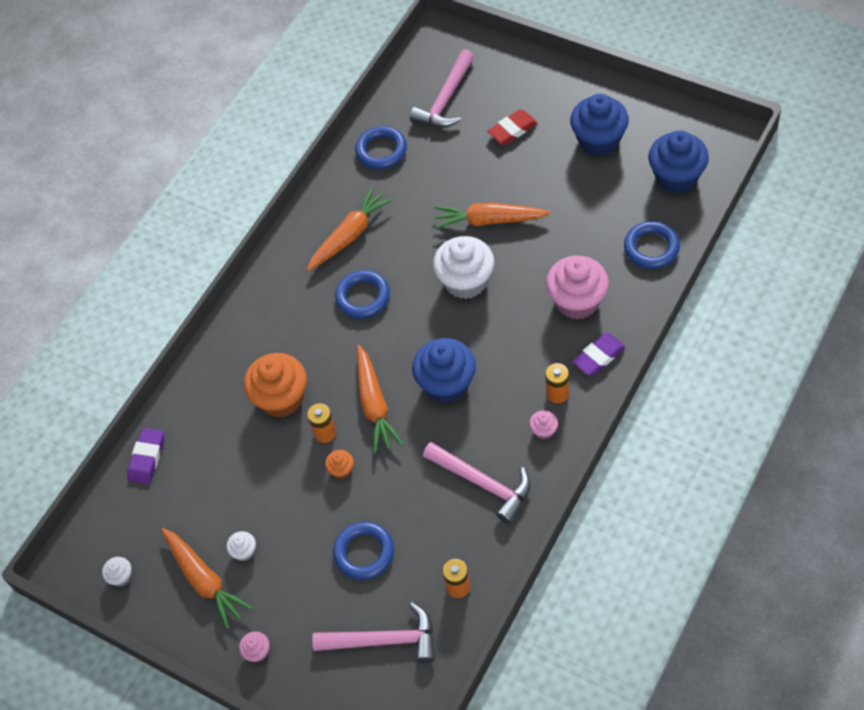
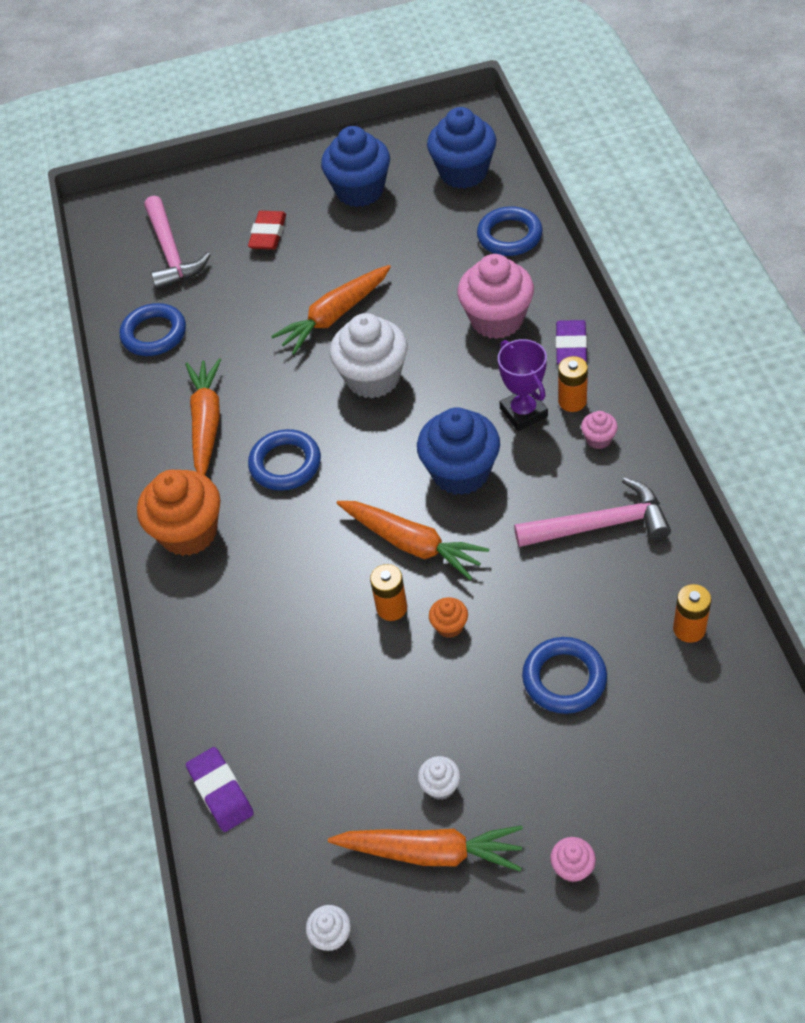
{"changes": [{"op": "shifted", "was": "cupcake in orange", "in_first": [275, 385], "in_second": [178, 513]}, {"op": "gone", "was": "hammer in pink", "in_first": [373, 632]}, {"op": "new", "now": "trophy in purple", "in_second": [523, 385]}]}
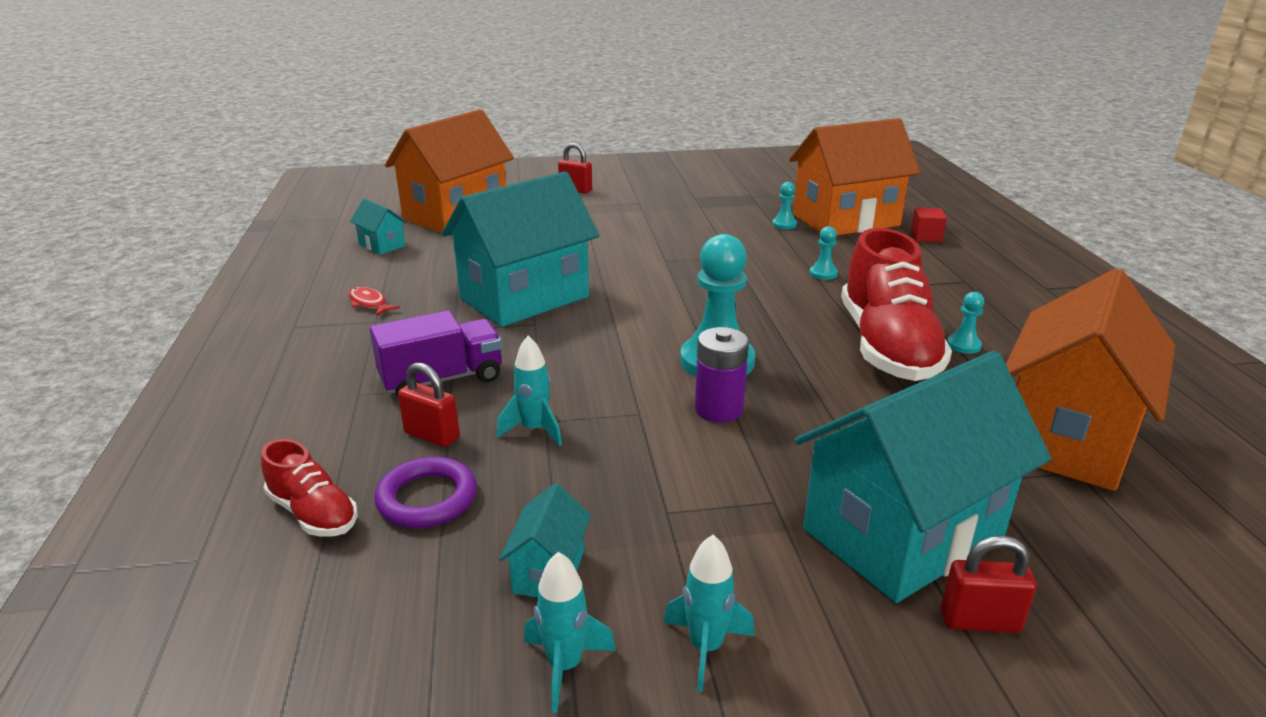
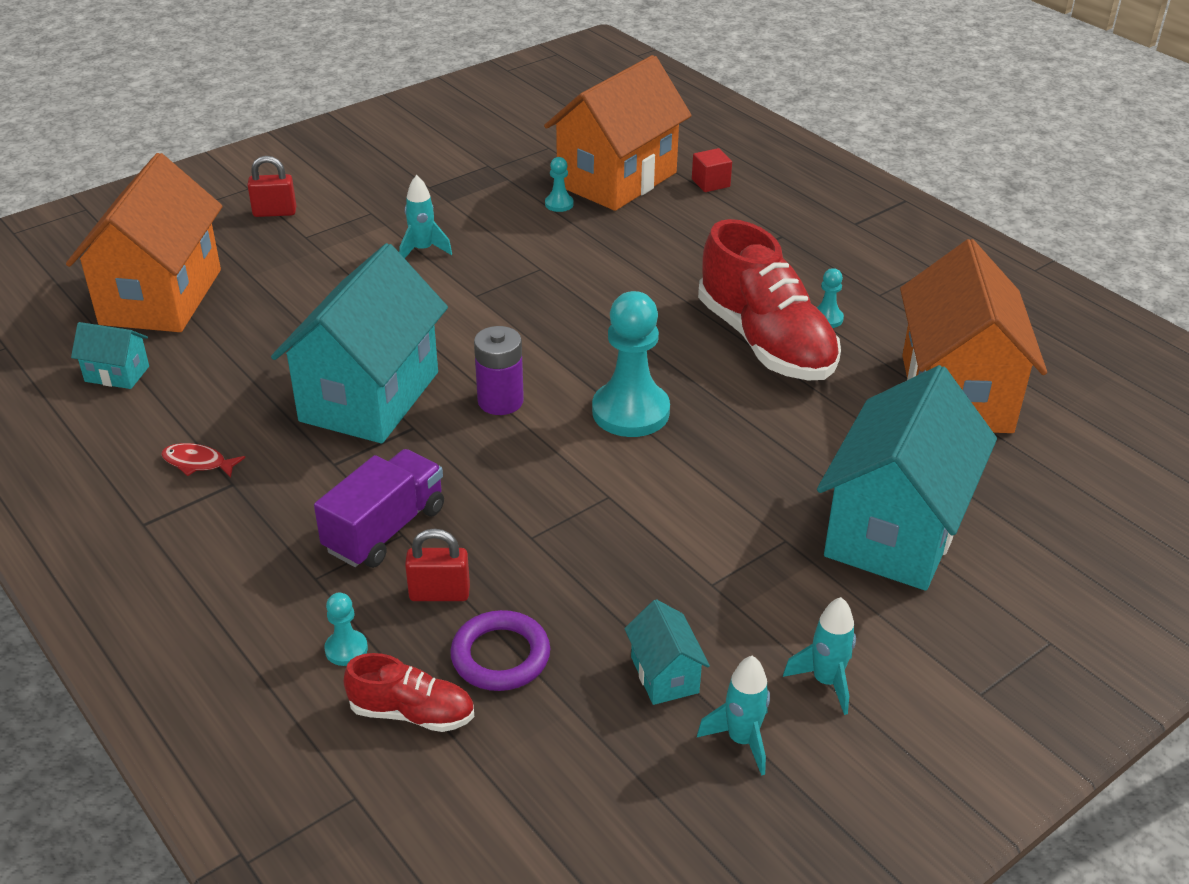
{"changes": [{"op": "shifted", "was": "pawn in turquoise", "in_first": [823, 253], "in_second": [346, 629]}, {"op": "shifted", "was": "battery in purple", "in_first": [722, 375], "in_second": [499, 370]}, {"op": "shifted", "was": "rocket in turquoise", "in_first": [529, 391], "in_second": [425, 217]}, {"op": "gone", "was": "padlock in red", "in_first": [989, 584]}]}
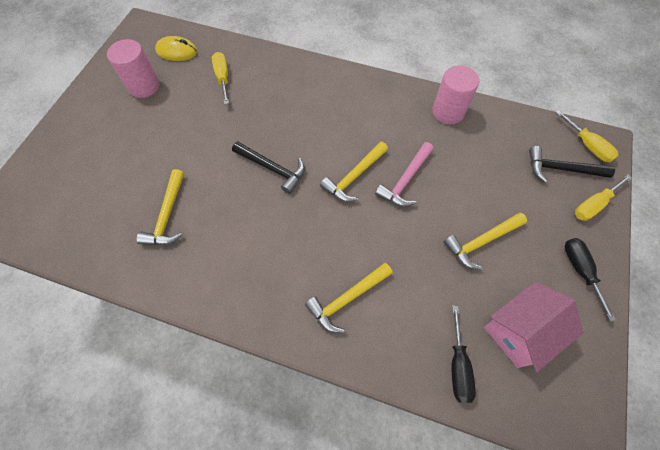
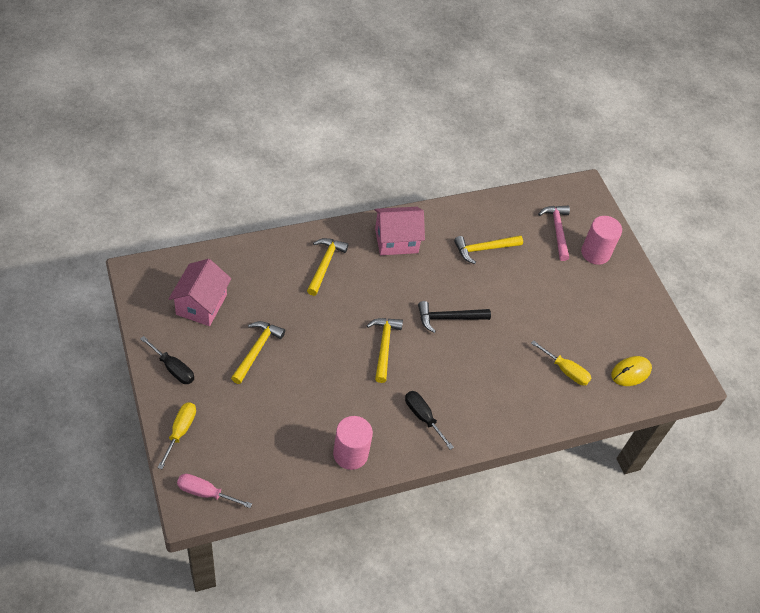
{"changes": [{"op": "shifted", "was": "cylinder in pink", "in_first": [133, 68], "in_second": [601, 240]}, {"op": "repainted", "was": "screwdriver in yellow", "now": "screwdriver in pink", "in_first": [587, 136], "in_second": [214, 491]}, {"op": "shifted", "was": "hammer in pink", "in_first": [404, 174], "in_second": [554, 233]}, {"op": "gone", "was": "hammer in black", "in_first": [572, 164]}, {"op": "rotated", "was": "hammer in yellow", "in_first": [160, 207], "in_second": [488, 249], "clockwise": -75}, {"op": "shifted", "was": "screwdriver in black", "in_first": [463, 354], "in_second": [429, 420]}, {"op": "new", "now": "house in pink", "in_second": [400, 231]}]}
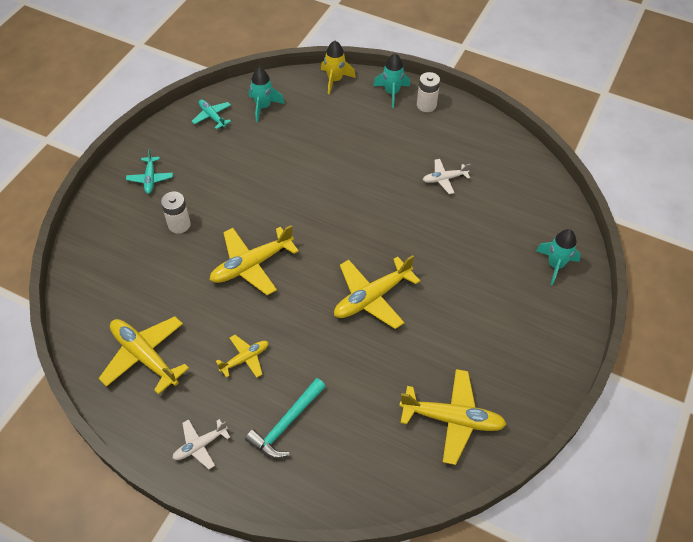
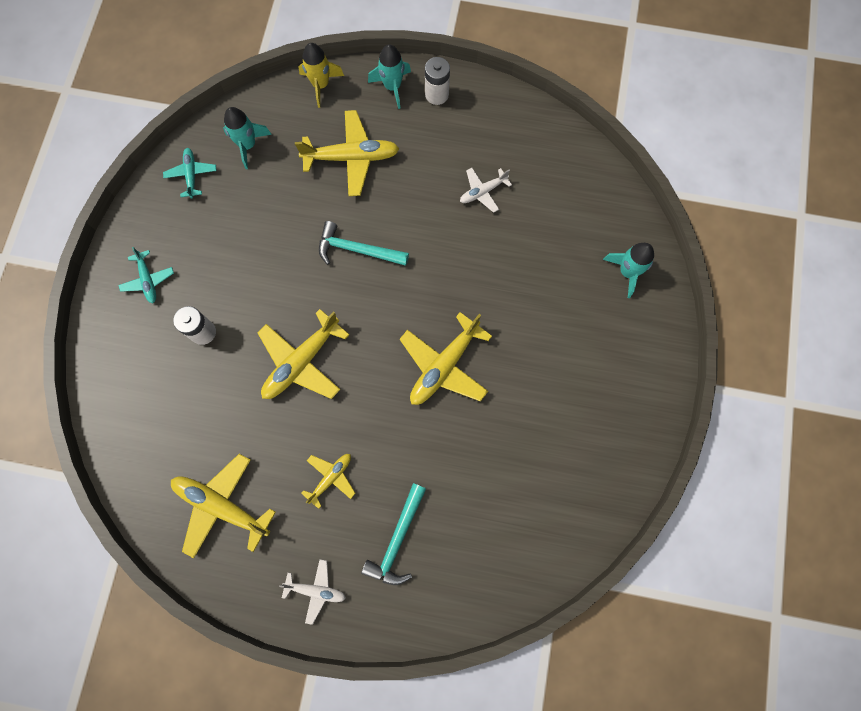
{"changes": [{"op": "rotated", "was": "plane in turquoise", "in_first": [211, 114], "in_second": [190, 173], "clockwise": 45}, {"op": "shifted", "was": "plane in yellow", "in_first": [453, 417], "in_second": [347, 153]}, {"op": "rotated", "was": "plane in white", "in_first": [201, 444], "in_second": [312, 592], "clockwise": -120}, {"op": "new", "now": "hammer in turquoise", "in_second": [364, 243]}]}
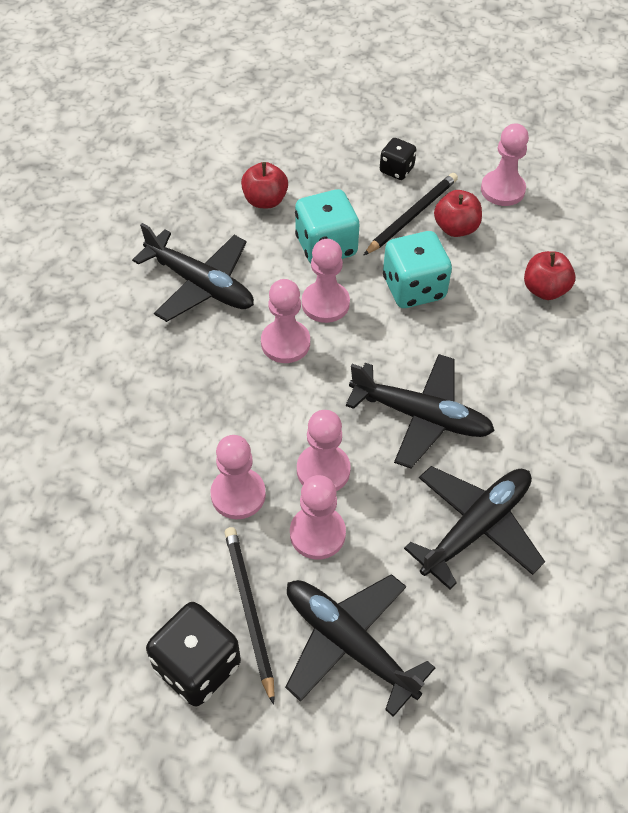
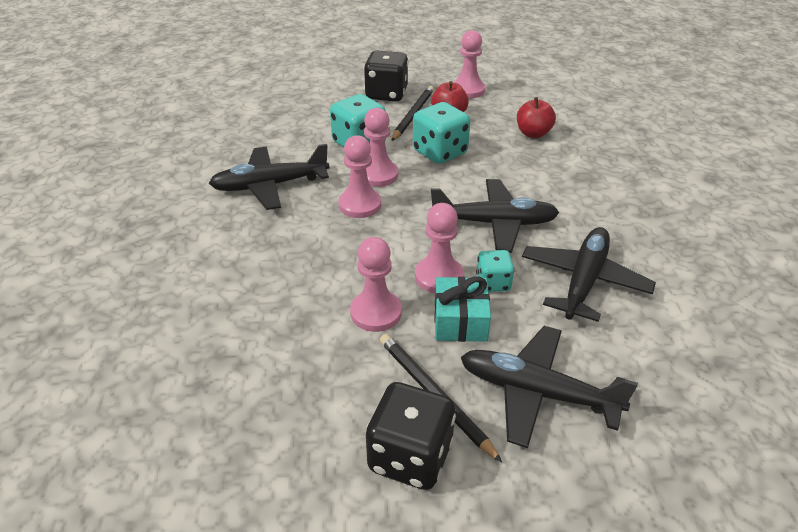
{"changes": [{"op": "scaled", "was": "dice in black", "in_first": [398, 159], "in_second": [386, 76], "ratio": 1.74}, {"op": "gone", "was": "apple in red", "in_first": [264, 185]}, {"op": "rotated", "was": "plane in black", "in_first": [193, 272], "in_second": [269, 177], "clockwise": 150}, {"op": "swapped", "was": "pawn in pink", "now": "gift in turquoise", "in_first": [318, 517], "in_second": [462, 309]}, {"op": "new", "now": "dice in turquoise", "in_second": [495, 271]}]}
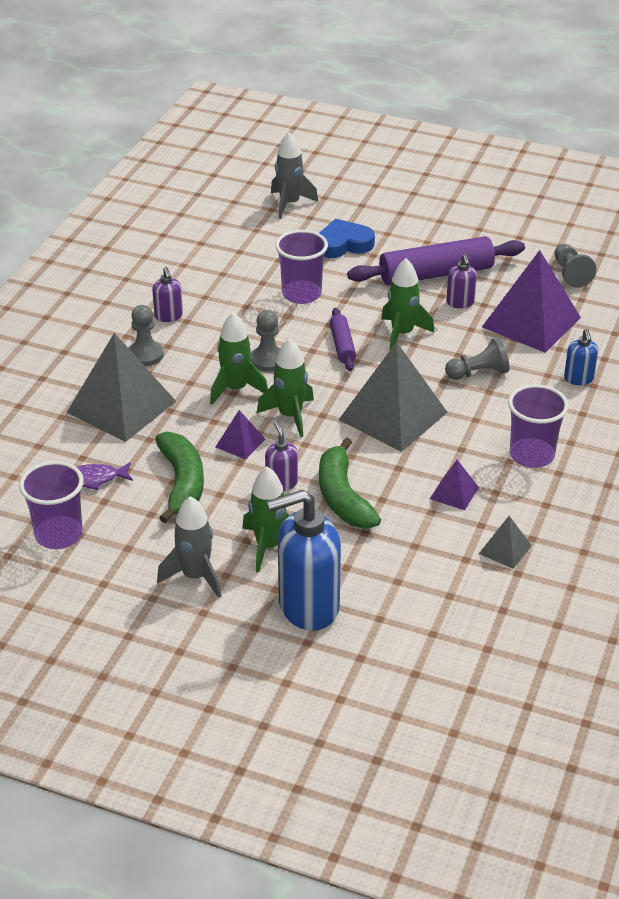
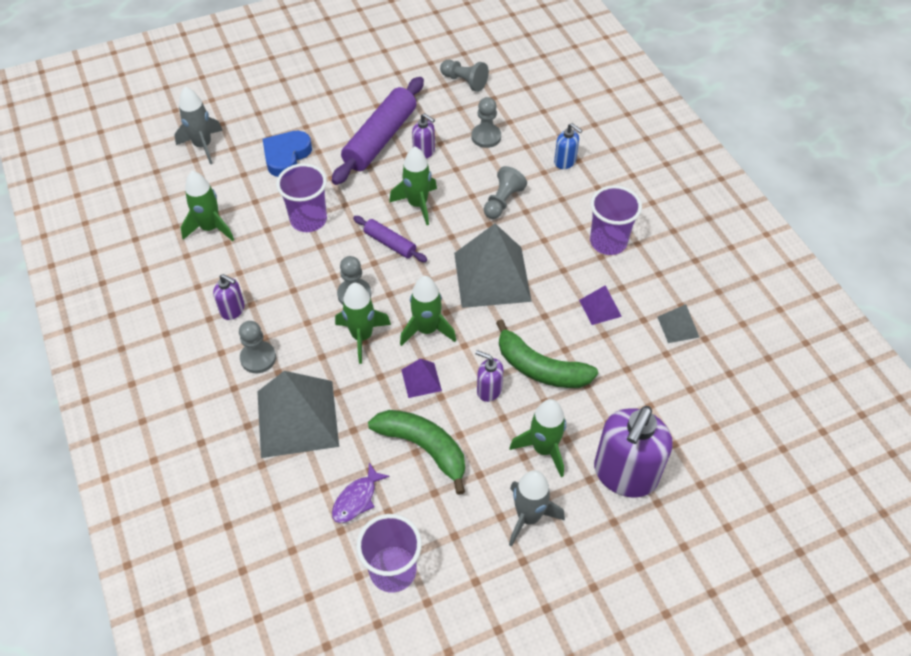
{"changes": [{"op": "swapped", "was": "pyramid in purple", "now": "pawn in grey", "in_first": [531, 301], "in_second": [486, 122]}, {"op": "repainted", "was": "soap dispenser in blue", "now": "soap dispenser in purple", "in_first": [304, 560], "in_second": [633, 451]}, {"op": "new", "now": "rocket in green", "in_second": [207, 206]}]}
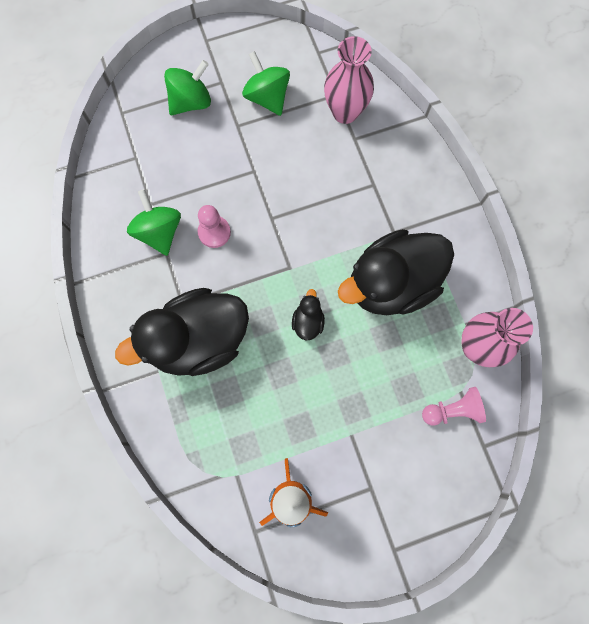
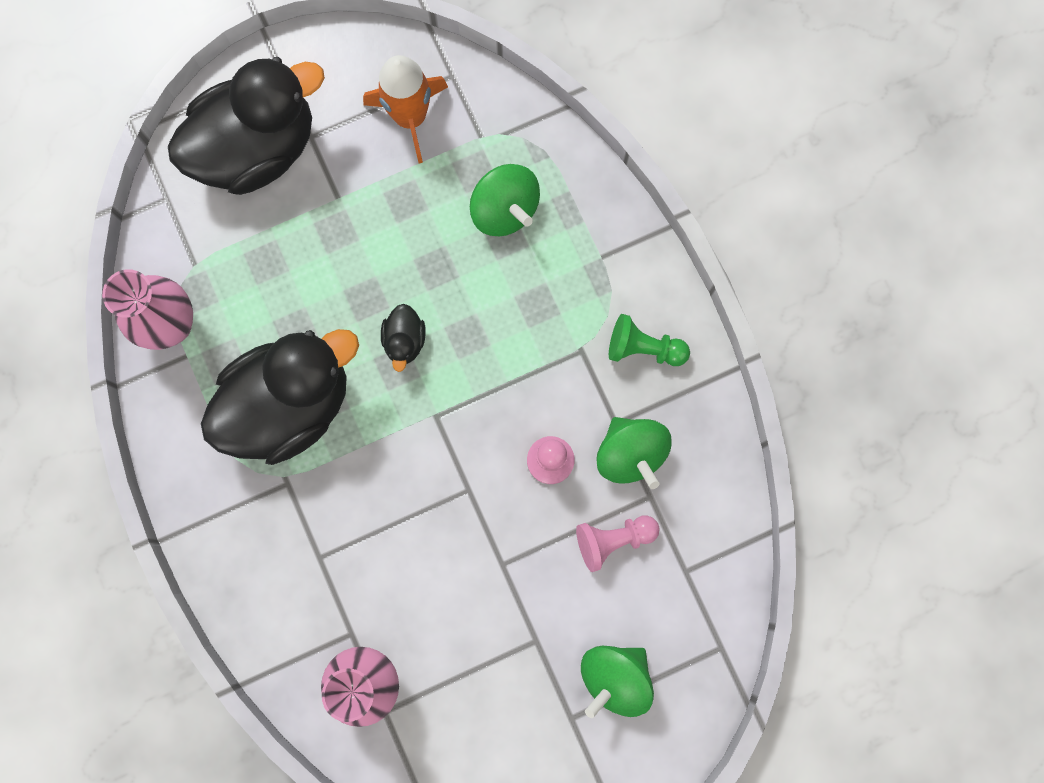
{"changes": [{"op": "shifted", "was": "spinning top in green", "in_first": [266, 83], "in_second": [505, 200]}, {"op": "shifted", "was": "duck in black", "in_first": [182, 332], "in_second": [246, 126]}, {"op": "shifted", "was": "pawn in pink", "in_first": [454, 406], "in_second": [618, 544]}, {"op": "new", "now": "pawn in green", "in_second": [649, 340]}]}
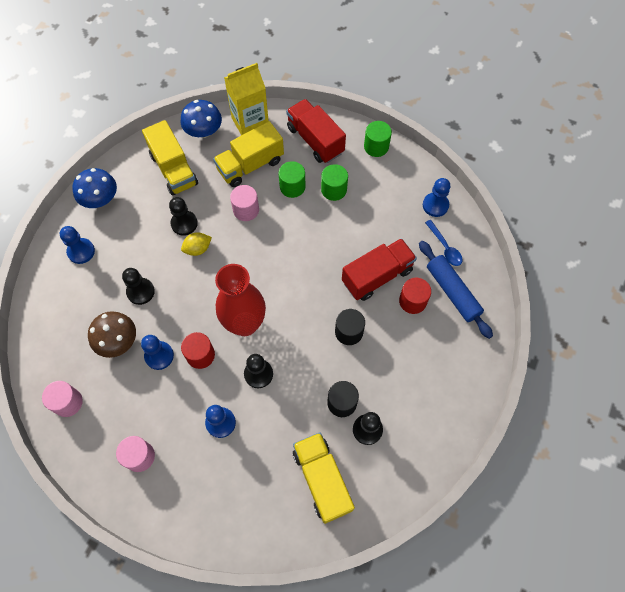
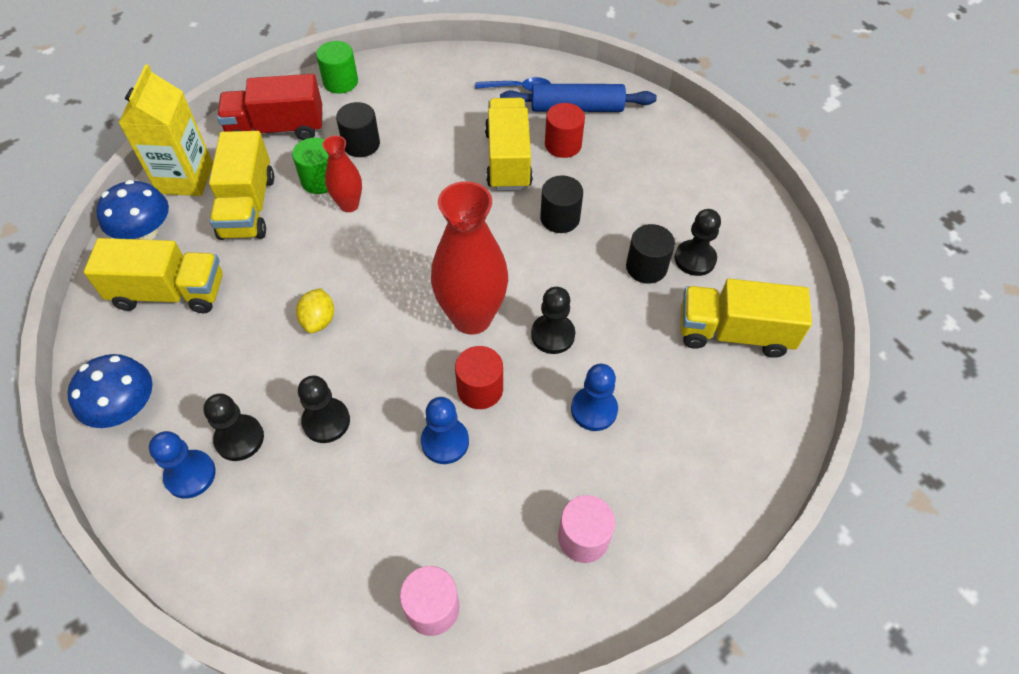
{"changes": [{"op": "repainted", "was": "cylinder in green", "now": "cylinder in black", "in_first": [334, 182], "in_second": [358, 129]}, {"op": "gone", "was": "pawn in blue", "in_first": [437, 197]}, {"op": "gone", "was": "cylinder in pink", "in_first": [244, 203]}, {"op": "shifted", "was": "pawn in black", "in_first": [183, 216], "in_second": [233, 427]}, {"op": "repainted", "was": "truck in red", "now": "truck in yellow", "in_first": [379, 269], "in_second": [509, 144]}, {"op": "gone", "was": "mushroom in brown", "in_first": [112, 334]}, {"op": "new", "now": "vase in red", "in_second": [342, 173]}]}
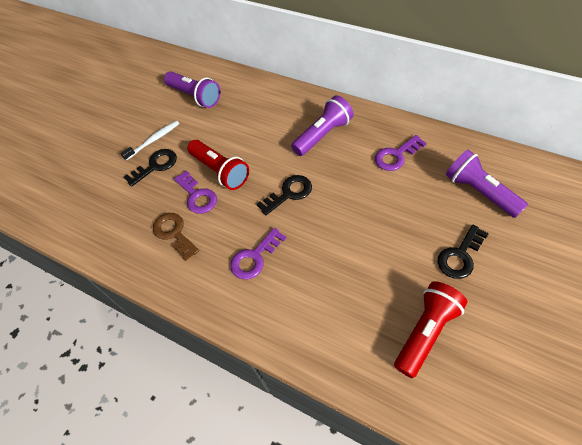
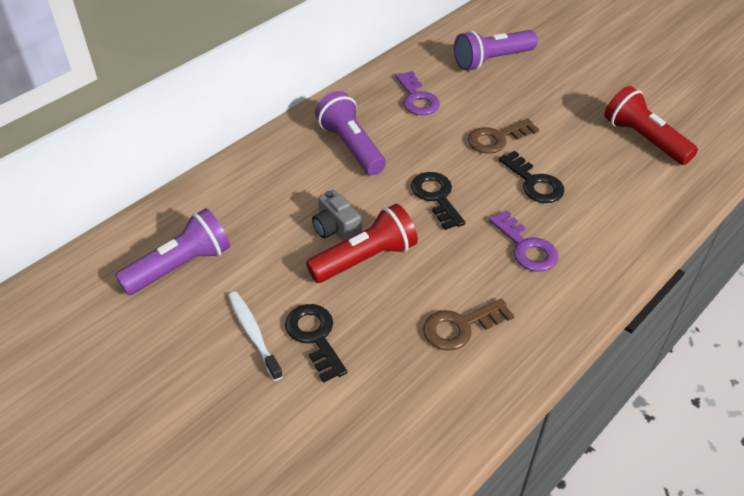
{"changes": [{"op": "gone", "was": "key in purple", "in_first": [195, 192]}, {"op": "shifted", "was": "key in black", "in_first": [463, 252], "in_second": [531, 177]}, {"op": "new", "now": "key in brown", "in_second": [503, 136]}, {"op": "new", "now": "camera in grey", "in_second": [337, 215]}]}
